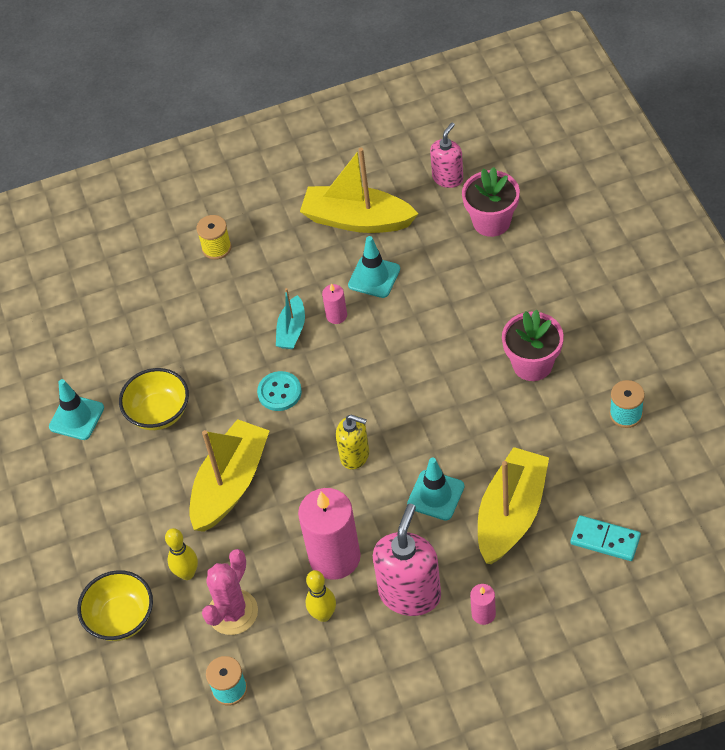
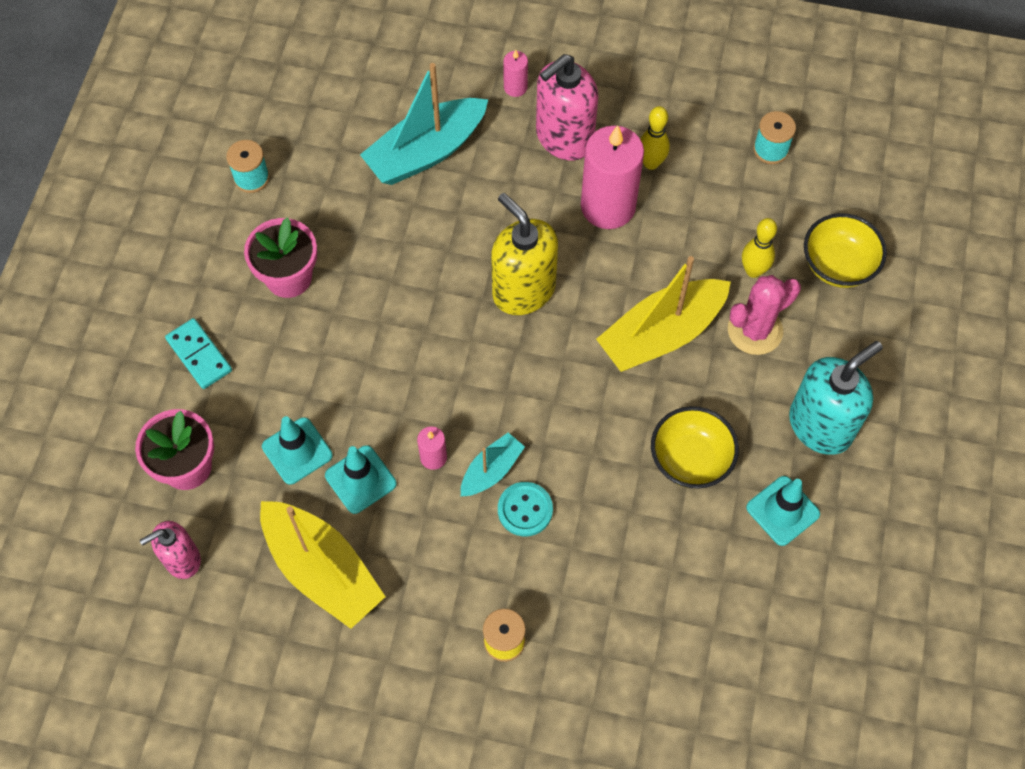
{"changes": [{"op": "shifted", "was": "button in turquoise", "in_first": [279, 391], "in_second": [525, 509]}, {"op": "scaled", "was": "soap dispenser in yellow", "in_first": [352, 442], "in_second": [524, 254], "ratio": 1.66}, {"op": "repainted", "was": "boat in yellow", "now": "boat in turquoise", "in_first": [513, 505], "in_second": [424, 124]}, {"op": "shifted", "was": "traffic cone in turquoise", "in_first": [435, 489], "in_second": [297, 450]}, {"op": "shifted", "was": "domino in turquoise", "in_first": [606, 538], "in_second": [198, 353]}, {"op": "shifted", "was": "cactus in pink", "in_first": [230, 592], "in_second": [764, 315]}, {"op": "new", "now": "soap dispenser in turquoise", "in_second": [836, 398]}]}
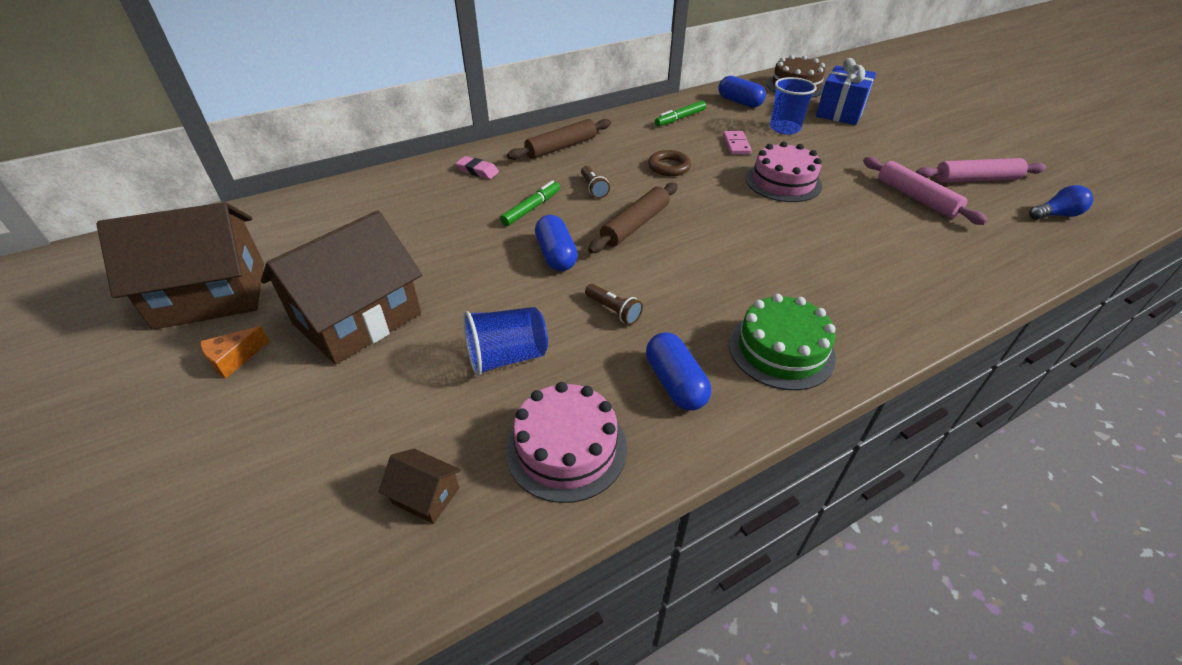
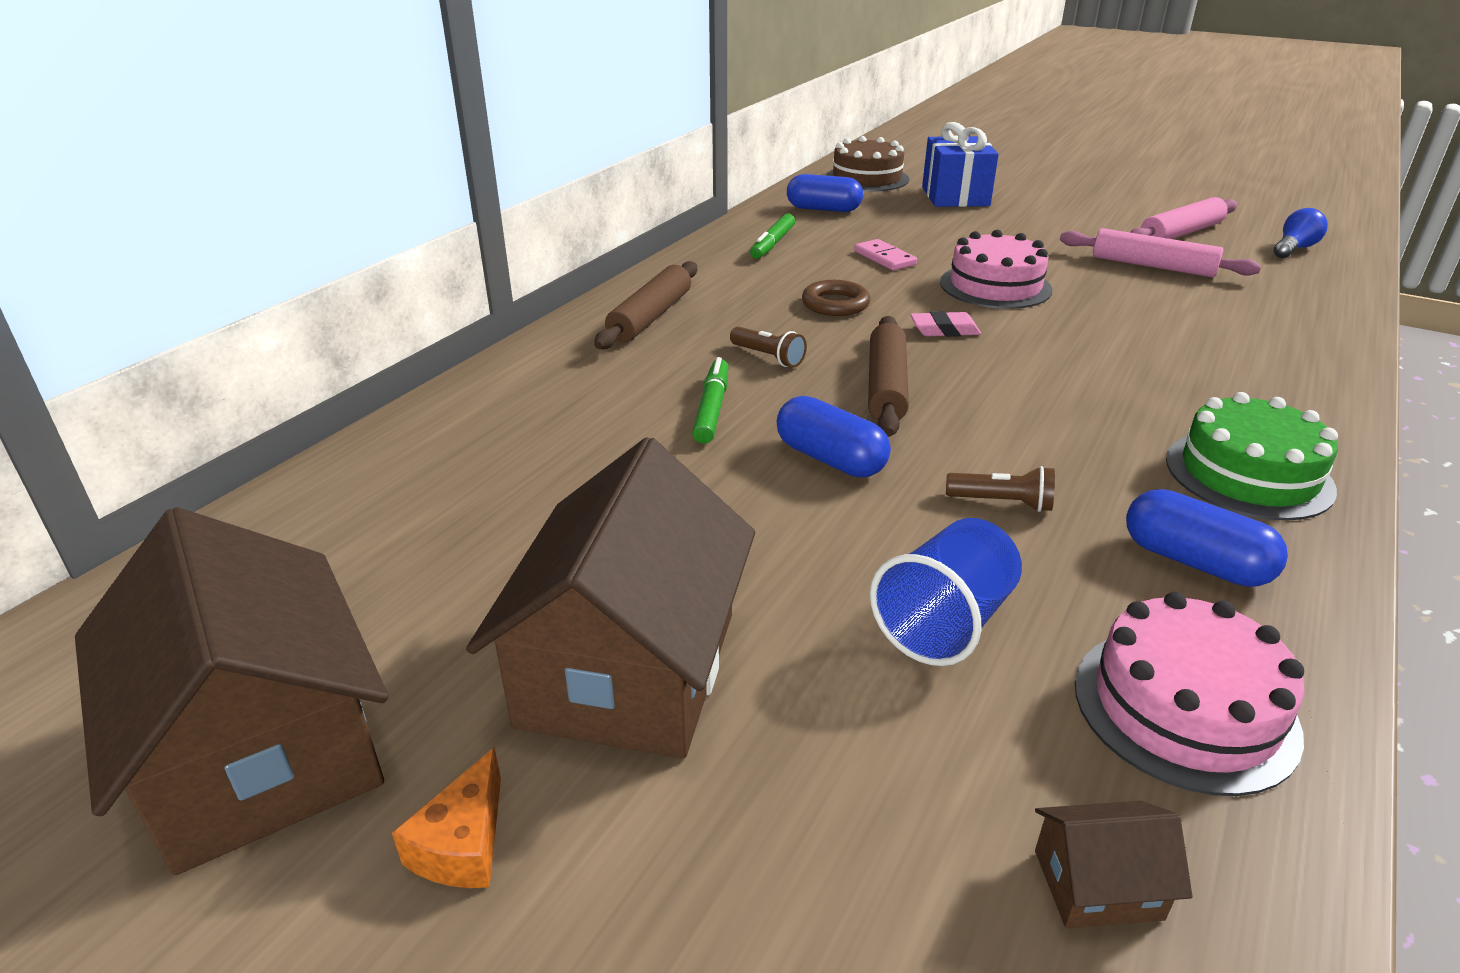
{"changes": [{"op": "gone", "was": "cup in blue", "in_first": [793, 105]}, {"op": "shifted", "was": "eraser in pink", "in_first": [477, 167], "in_second": [945, 324]}, {"op": "rotated", "was": "house in brown", "in_first": [180, 266], "in_second": [231, 691], "clockwise": -75}]}
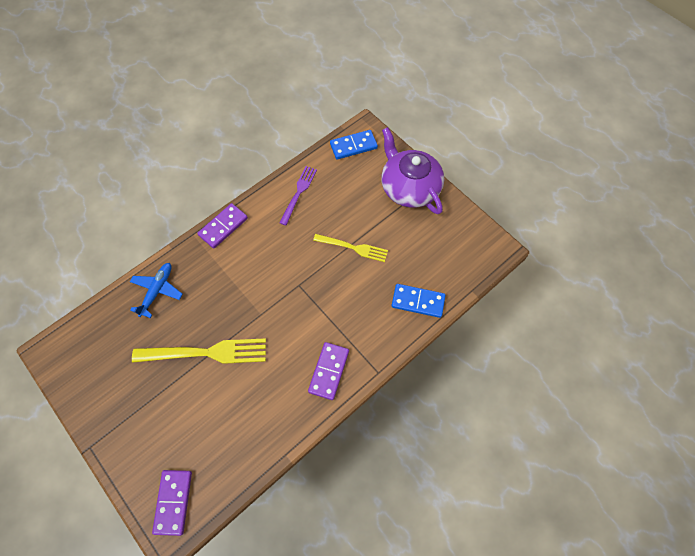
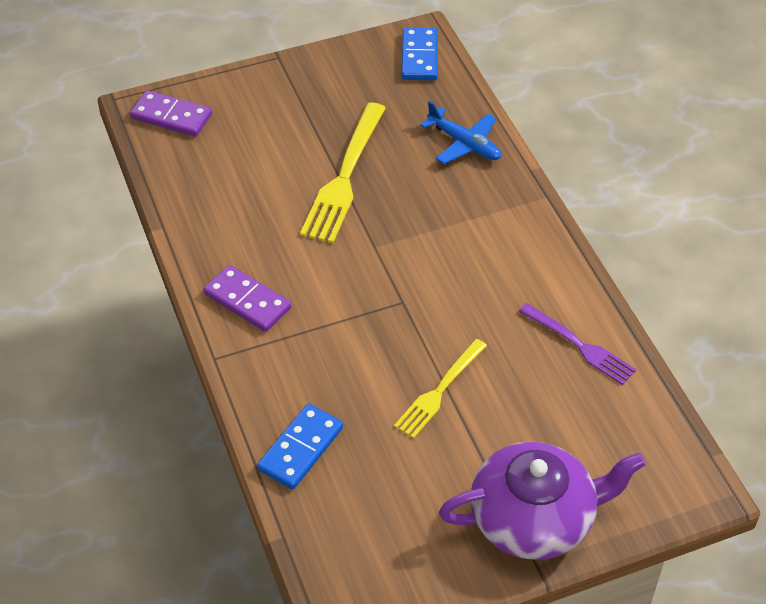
{"changes": [{"op": "shifted", "was": "domino in blue", "in_first": [354, 144], "in_second": [420, 53]}, {"op": "gone", "was": "domino in purple", "in_first": [222, 226]}]}
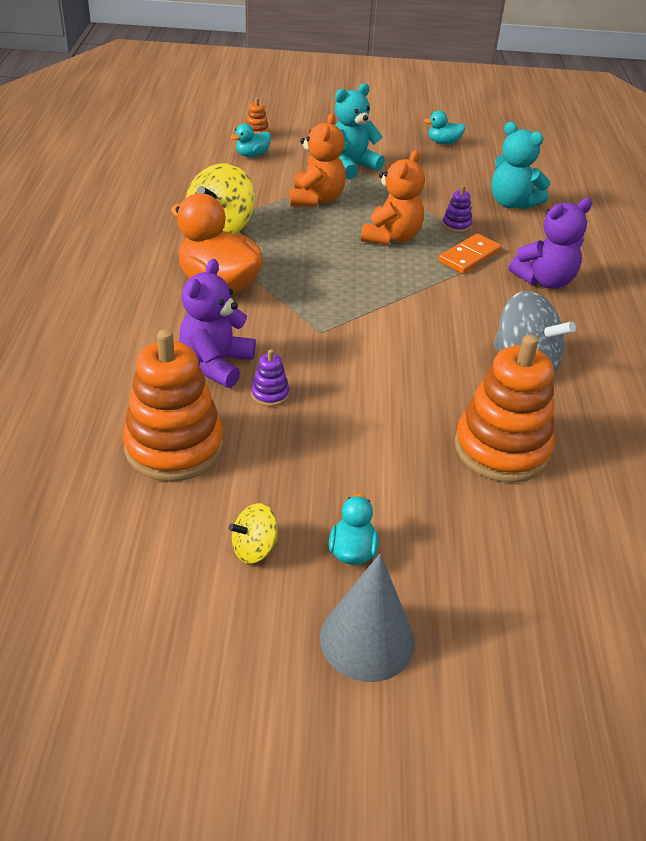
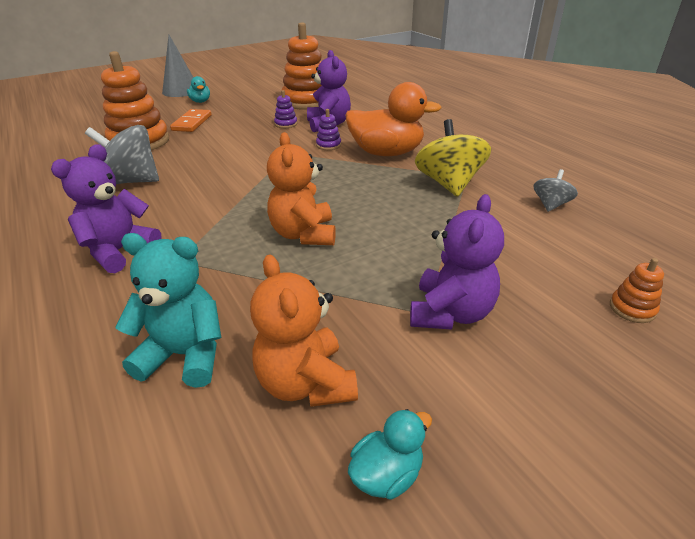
{"changes": [{"op": "repainted", "was": "teddy bear in turquoise", "now": "teddy bear in purple", "in_first": [360, 131], "in_second": [457, 262]}, {"op": "shifted", "was": "teddy bear in orange", "in_first": [318, 160], "in_second": [304, 330]}, {"op": "gone", "was": "duck in turquoise", "in_first": [251, 140]}, {"op": "shifted", "was": "stacking toy in purple", "in_first": [457, 209], "in_second": [328, 129]}, {"op": "shifted", "was": "domino in orange", "in_first": [470, 253], "in_second": [191, 120]}, {"op": "gone", "was": "spinning top in yellow", "in_first": [253, 533]}, {"op": "new", "now": "spinning top in grey", "in_second": [555, 190]}]}
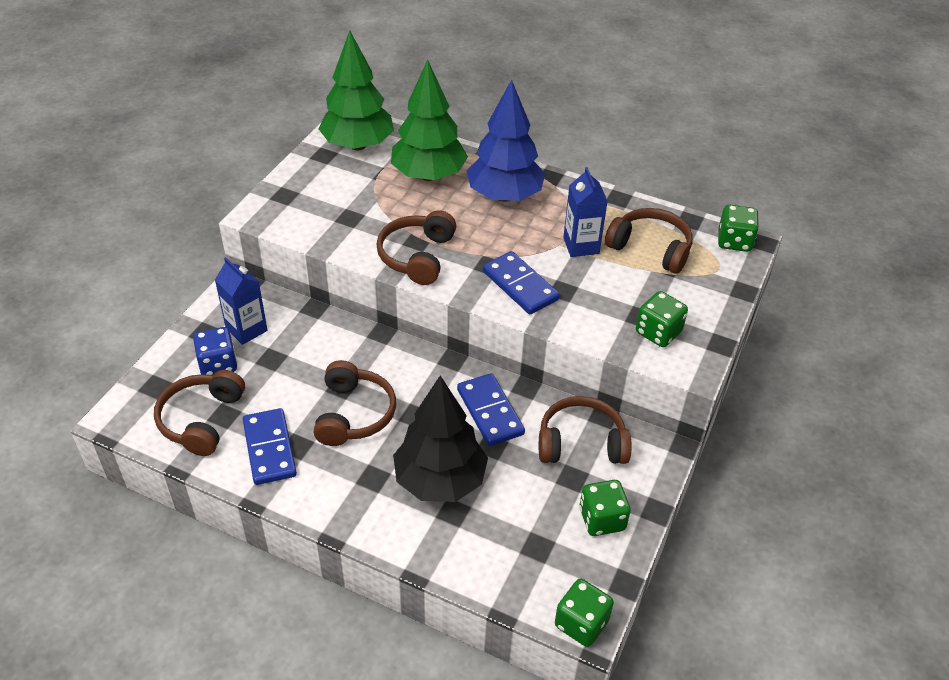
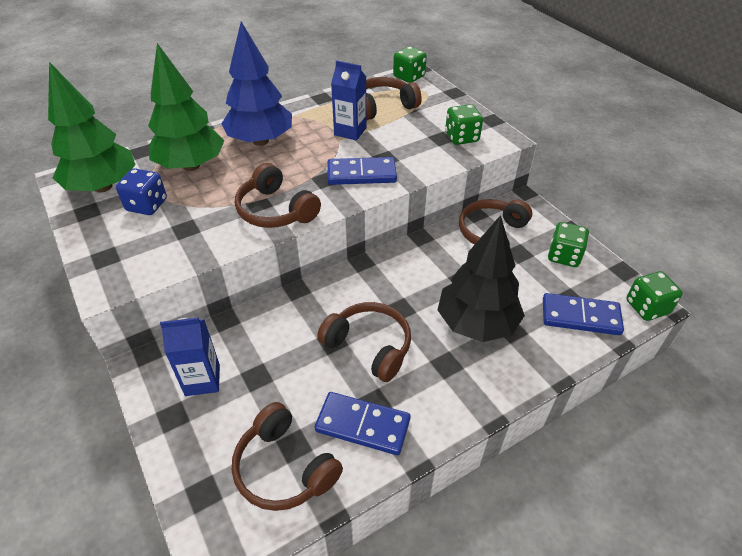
{"changes": [{"op": "shifted", "was": "dice in blue", "in_first": [215, 351], "in_second": [141, 191]}, {"op": "shifted", "was": "domino in blue", "in_first": [491, 409], "in_second": [583, 314]}]}
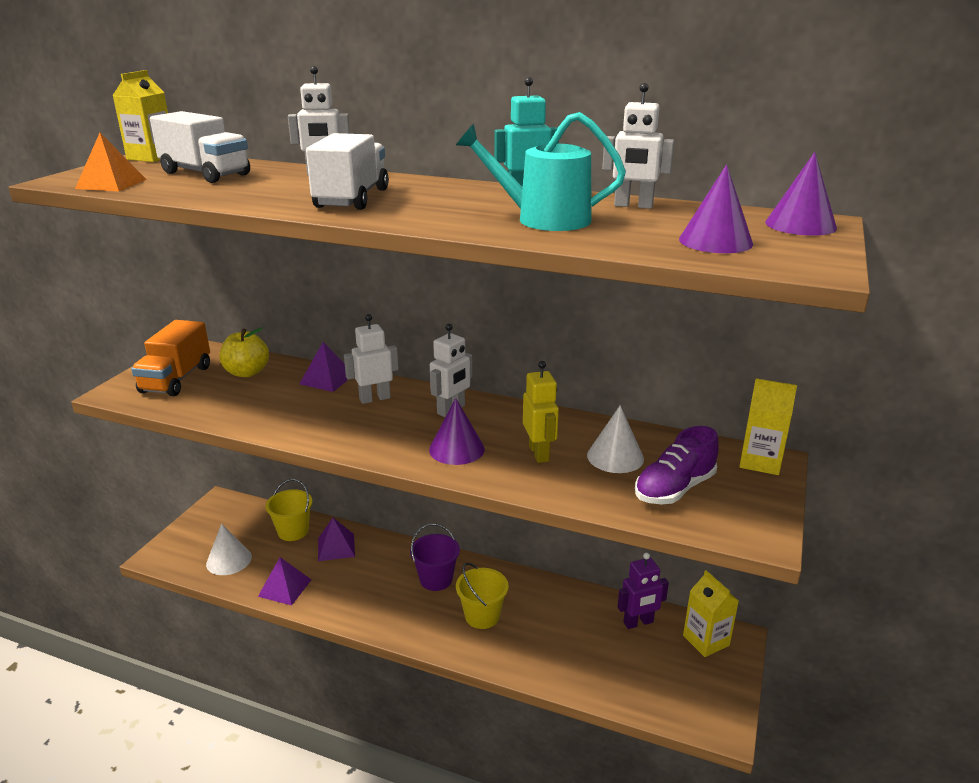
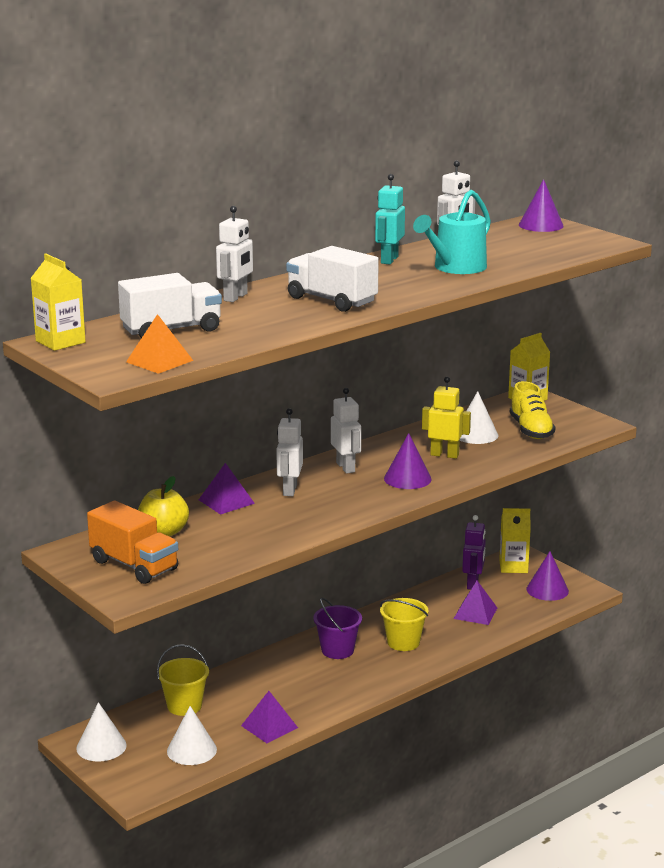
{"changes": [{"op": "shifted", "was": "cone in purple", "in_first": [716, 208], "in_second": [548, 576]}, {"op": "repainted", "was": "shoe in purple", "now": "shoe in yellow", "in_first": [677, 465], "in_second": [532, 410]}, {"op": "shifted", "was": "pyramid in purple", "in_first": [336, 539], "in_second": [475, 603]}, {"op": "new", "now": "cone in white", "in_second": [101, 732]}]}
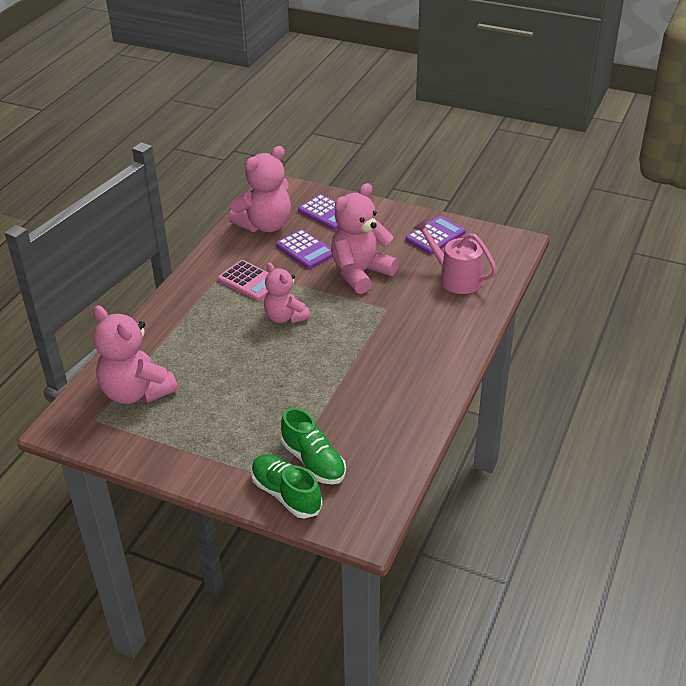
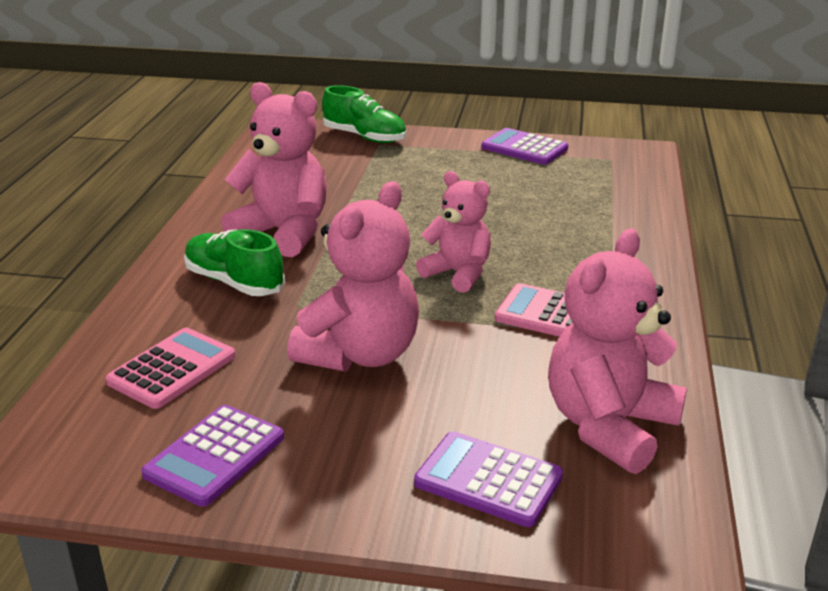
{"changes": [{"op": "swapped", "was": "watering can in pink", "now": "calculator in pink", "in_first": [455, 256], "in_second": [171, 368]}, {"op": "shifted", "was": "calculator in purple", "in_first": [304, 249], "in_second": [525, 146]}, {"op": "shifted", "was": "teddy bear in pink", "in_first": [135, 355], "in_second": [274, 169]}, {"op": "shifted", "was": "shoe in green", "in_first": [313, 446], "in_second": [234, 262]}]}
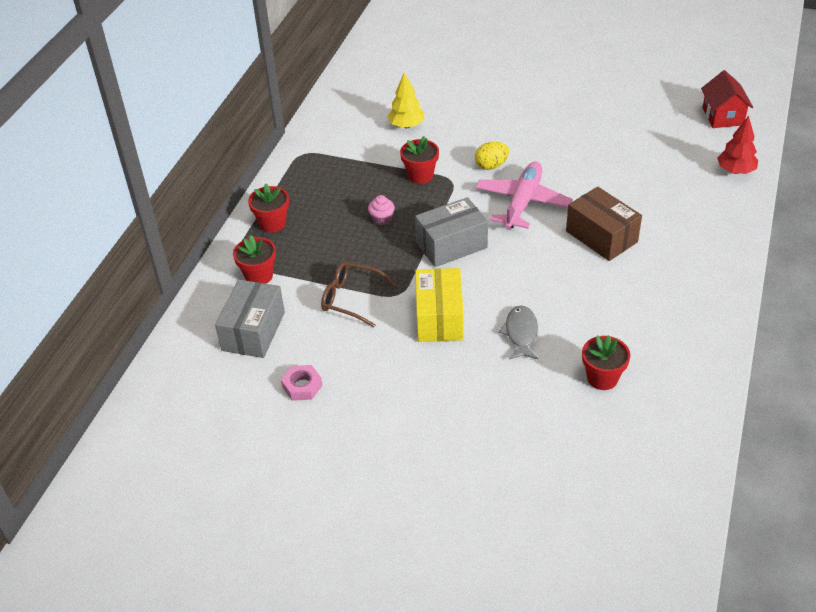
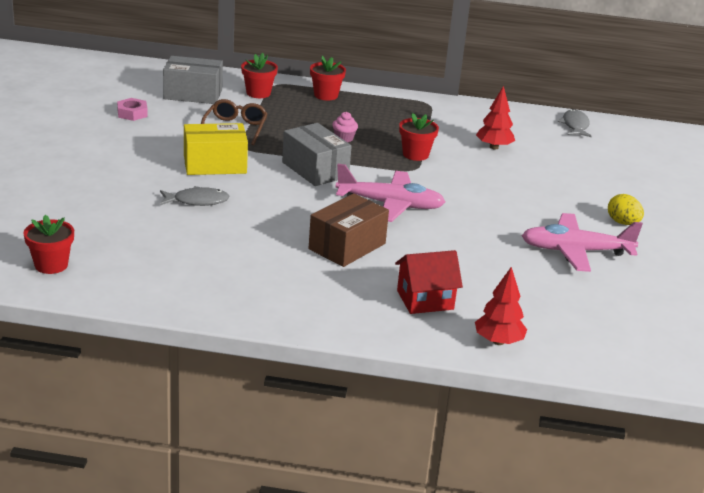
{"changes": [{"op": "shifted", "was": "house in red", "in_first": [727, 99], "in_second": [429, 282]}, {"op": "repainted", "was": "tree in yellow", "now": "tree in red", "in_first": [405, 100], "in_second": [495, 117]}, {"op": "shifted", "was": "egg in yellow", "in_first": [492, 156], "in_second": [626, 209]}, {"op": "shifted", "was": "flower pot in red", "in_first": [606, 362], "in_second": [48, 244]}, {"op": "new", "now": "fish in grey", "in_second": [575, 123]}, {"op": "new", "now": "plane in pink", "in_second": [582, 242]}]}
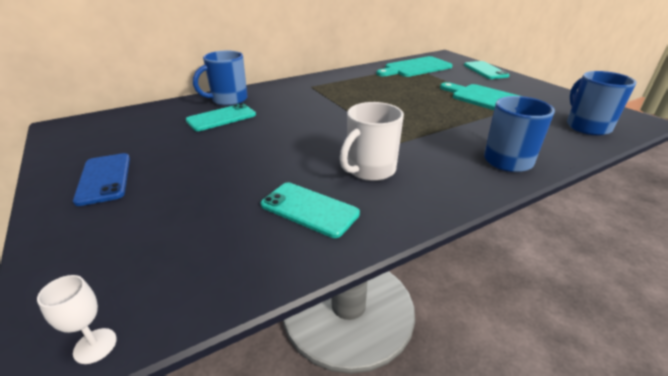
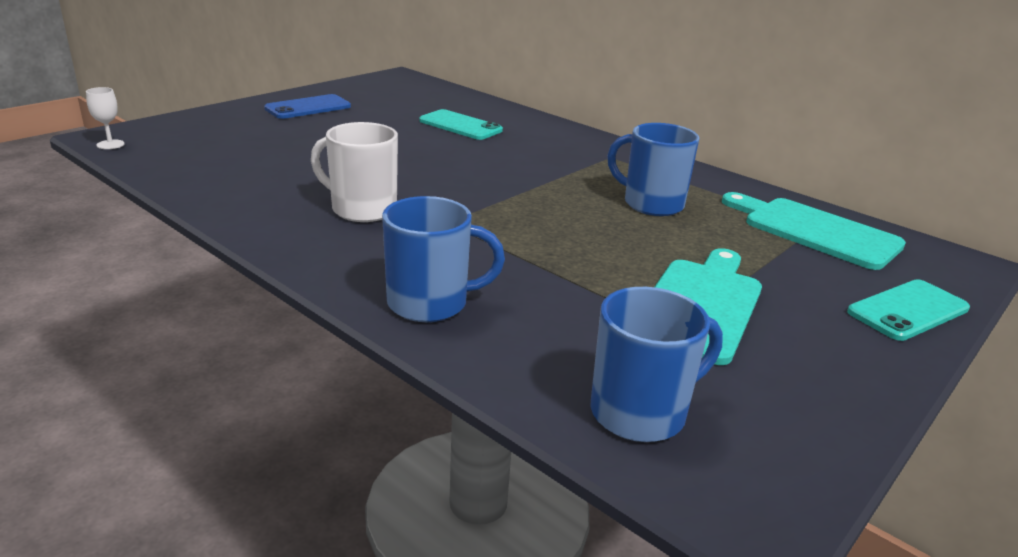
{"changes": [{"op": "shifted", "was": "mug in blue", "in_first": [220, 78], "in_second": [653, 169]}, {"op": "gone", "was": "phone in turquoise", "in_first": [310, 210]}]}
